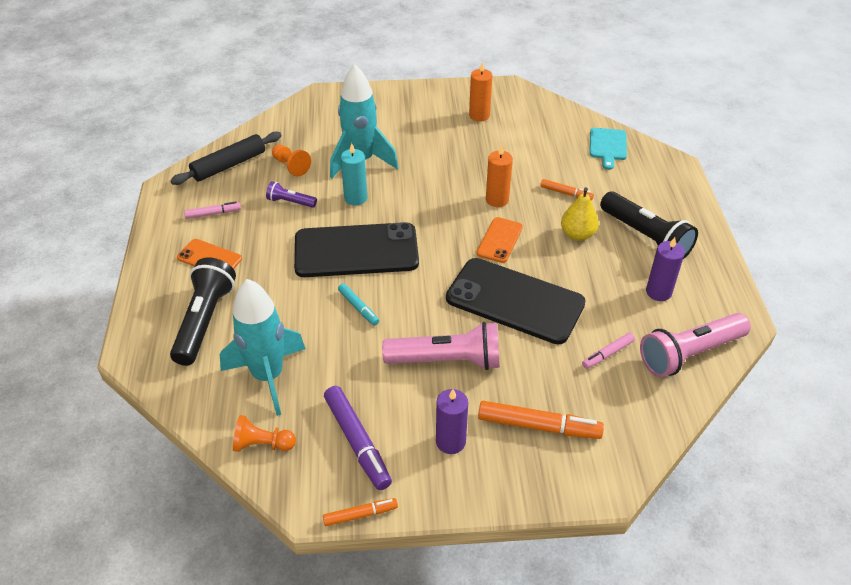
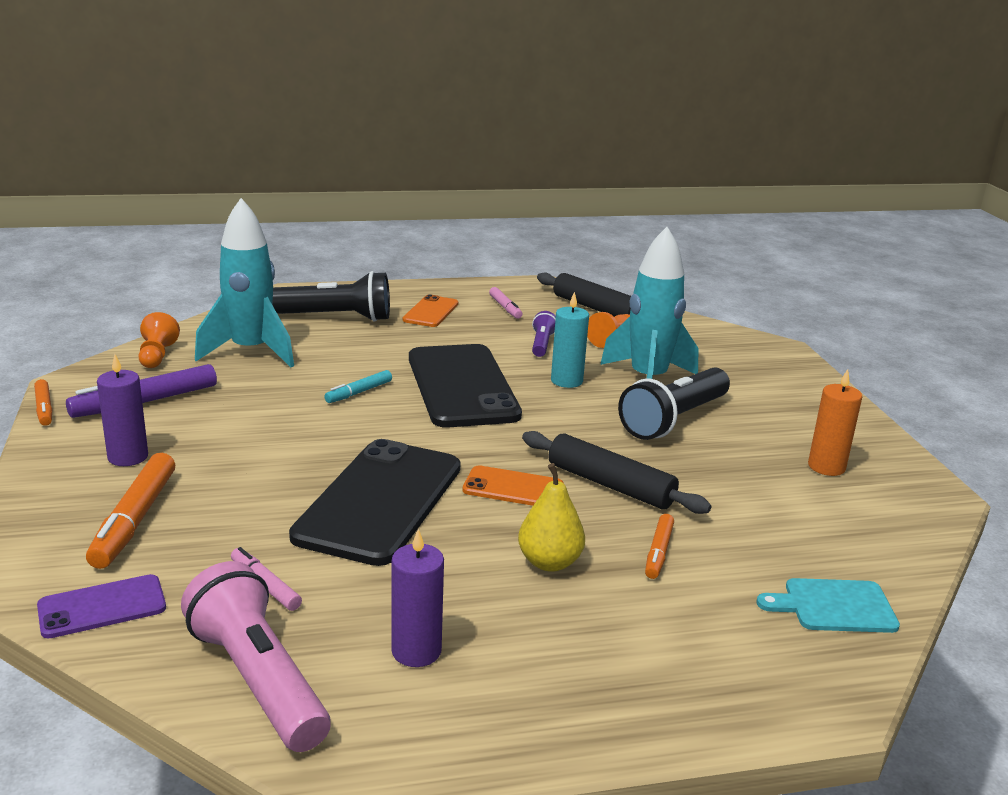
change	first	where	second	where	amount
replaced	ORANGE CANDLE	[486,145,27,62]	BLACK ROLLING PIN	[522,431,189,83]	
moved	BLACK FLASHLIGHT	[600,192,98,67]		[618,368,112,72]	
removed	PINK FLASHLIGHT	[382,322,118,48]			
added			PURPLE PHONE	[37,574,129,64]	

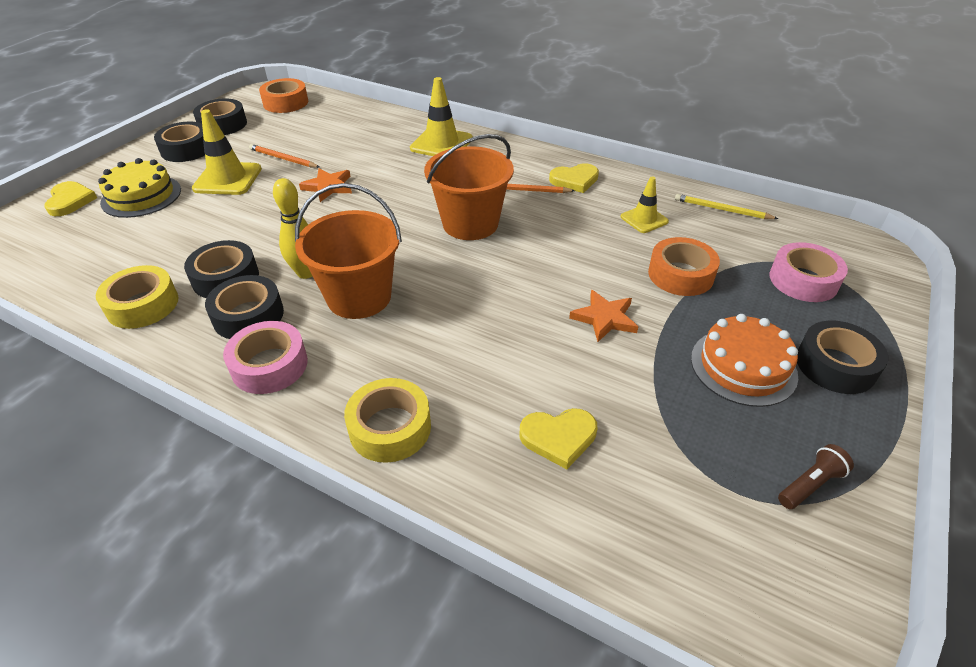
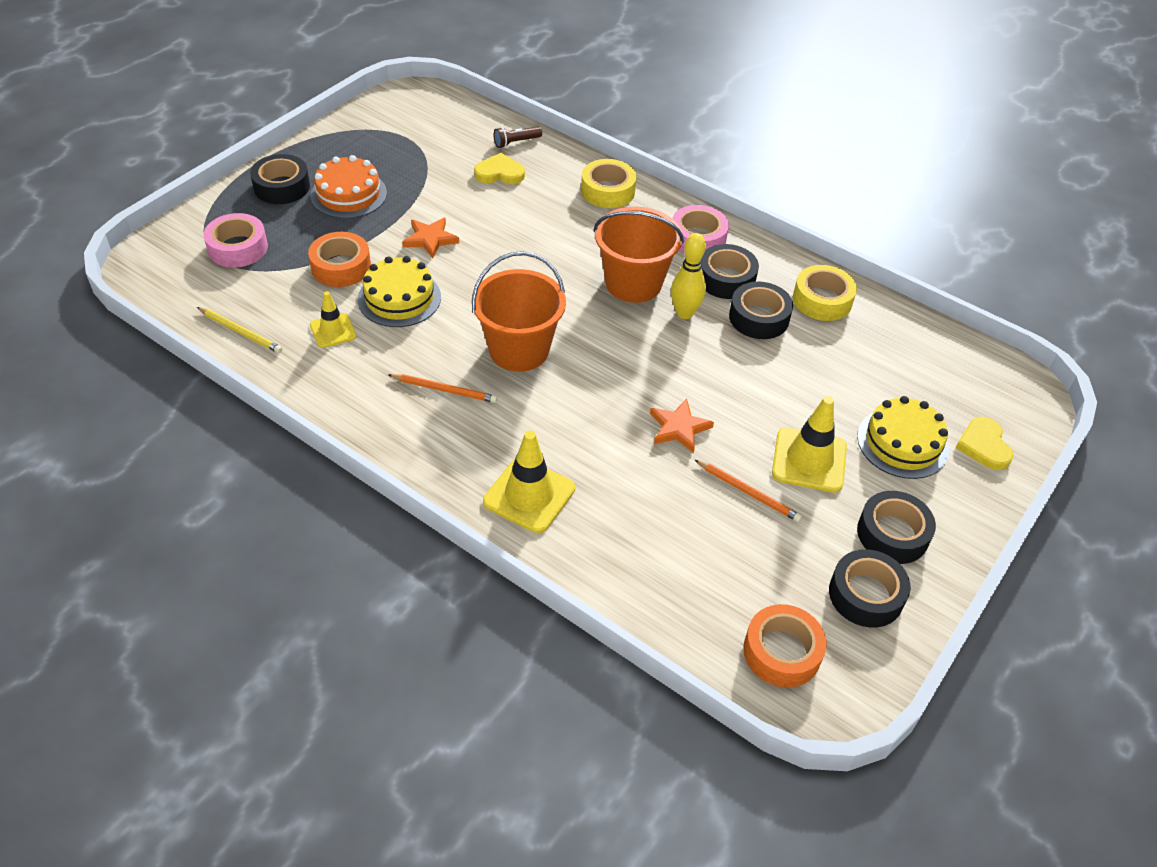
change	first	where	second	where	amount
removed	YELLOW HEART	[549,163,50,30]			
moved	BROWN FLASHLIGHT	[778,444,76,65]		[494,126,48,22]	
added			YELLOW CAKE	[358,256,83,71]	

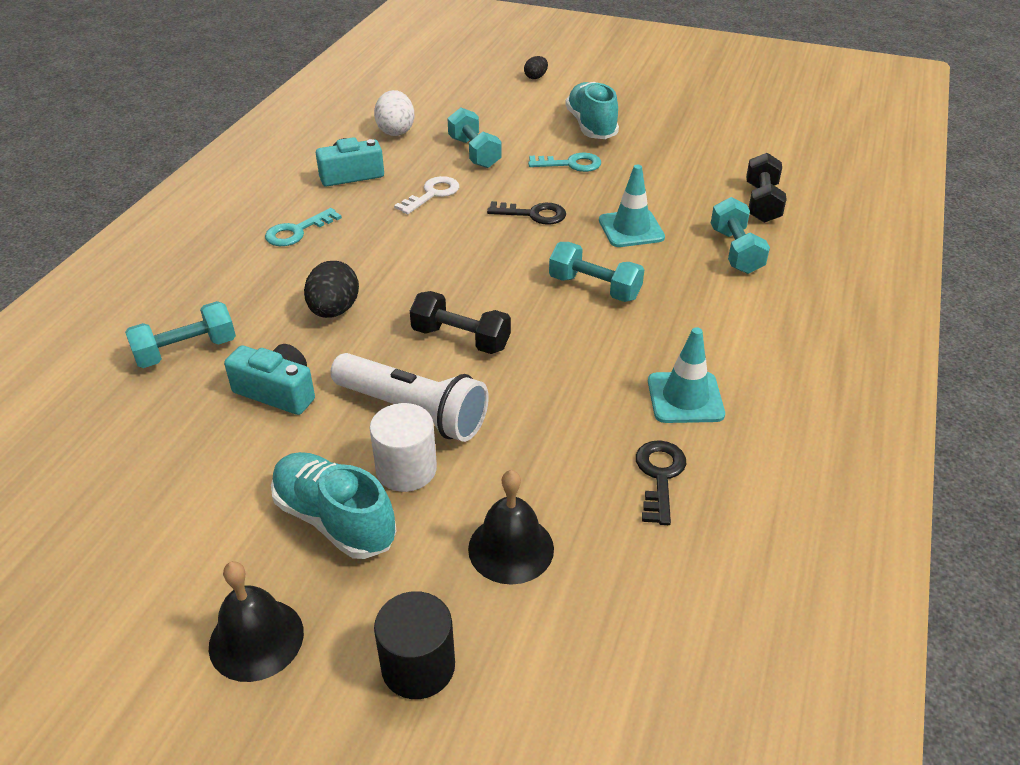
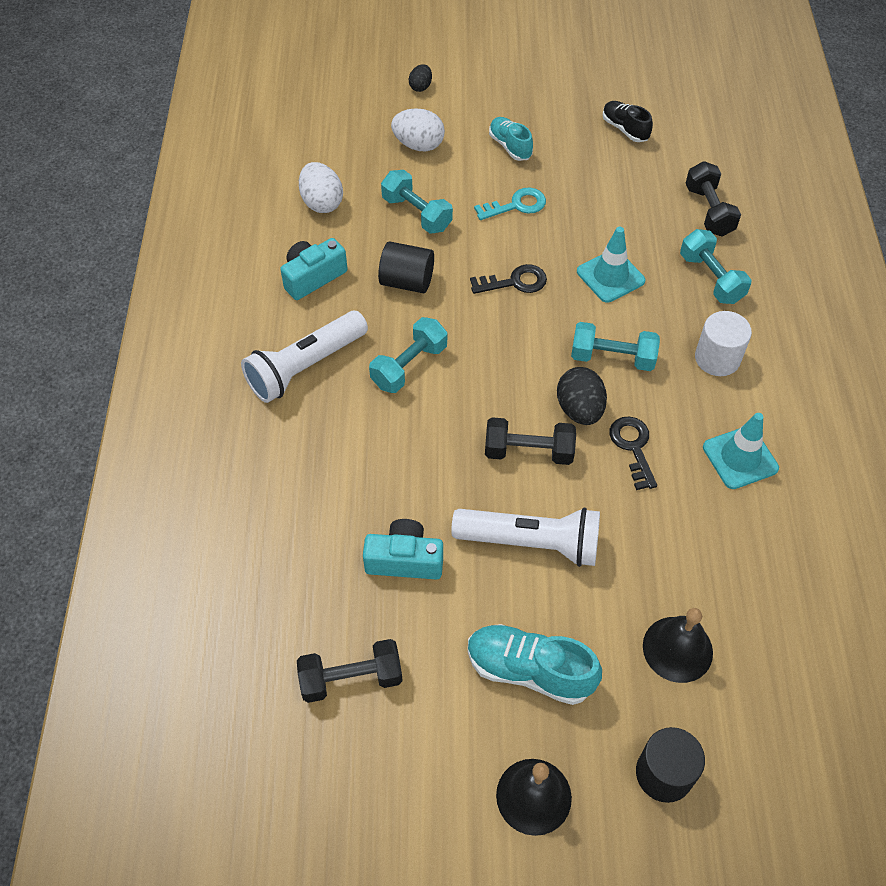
change	first	where	second	where	amount
resized	TURQUOISE SHOE	[565,82,54,57]		[489,117,44,44]	x0.63
replaced	WHITE KEY	[394,176,65,38]	BLACK CYLINDER	[378,241,56,52]	
replaced	TURQUOISE KEY	[265,208,77,38]	WHITE FLASHLIGHT	[241,311,127,92]	
moved	BLACK EGG	[304,261,55,57]		[557,367,50,58]	
moved	TURQUOISE DUMBBELL	[125,301,111,67]		[369,317,78,76]	
moved	WHITE CYLINDER	[370,403,67,89]		[695,311,57,65]	
moved	BLACK KEY	[636,440,50,85]		[609,417,48,73]	
added			BLACK SHOE	[603,101,50,41]	
added			WHITE EGG	[391,108,54,43]	
added			BLACK DUMBBELL	[297,639,106,64]	

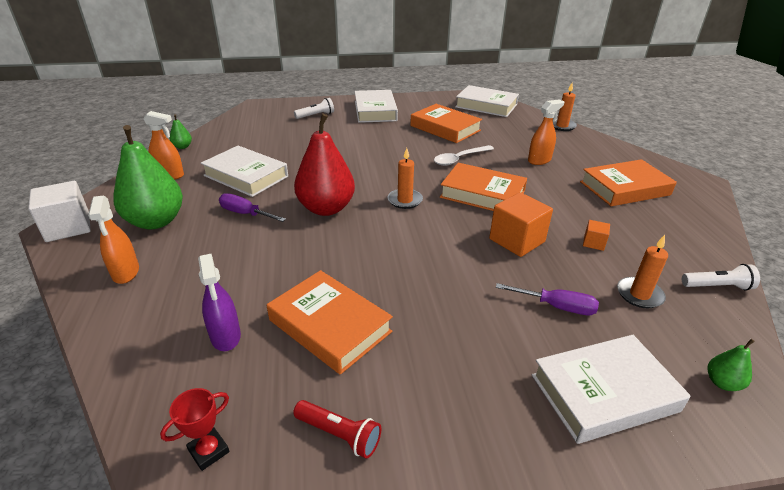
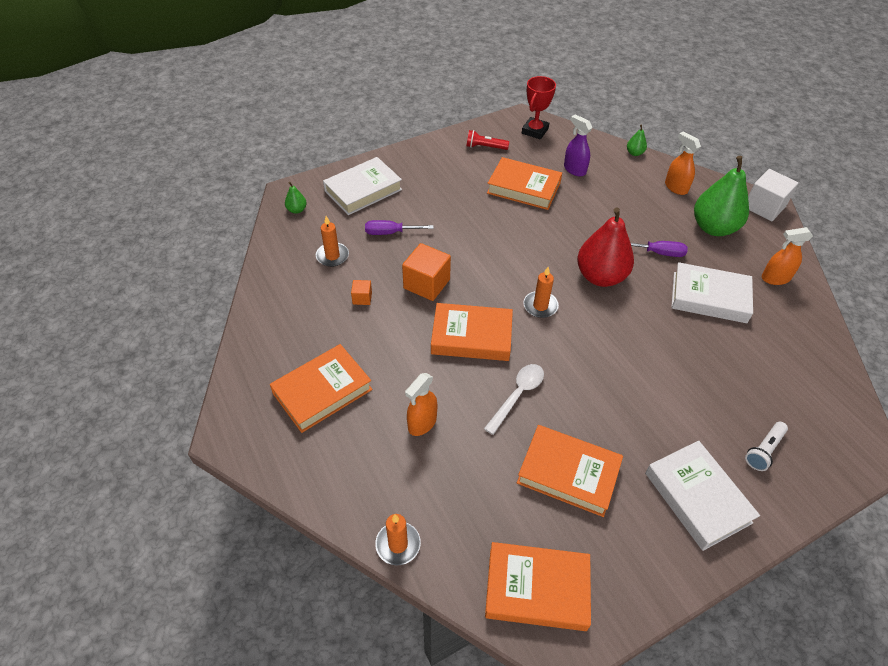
change	first	where	second	where	amount
recoloured	WHITE BOOK	[455,85,64,32]	ORANGE BOOK	[485,542,106,89]	
moved	GREEN PEAR	[170,114,22,35]		[627,125,20,31]	
removed	WHITE FLASHLIGHT	[682,264,78,27]			
resized	RED TROPHY	[160,388,70,83]		[522,76,34,63]	x1.58

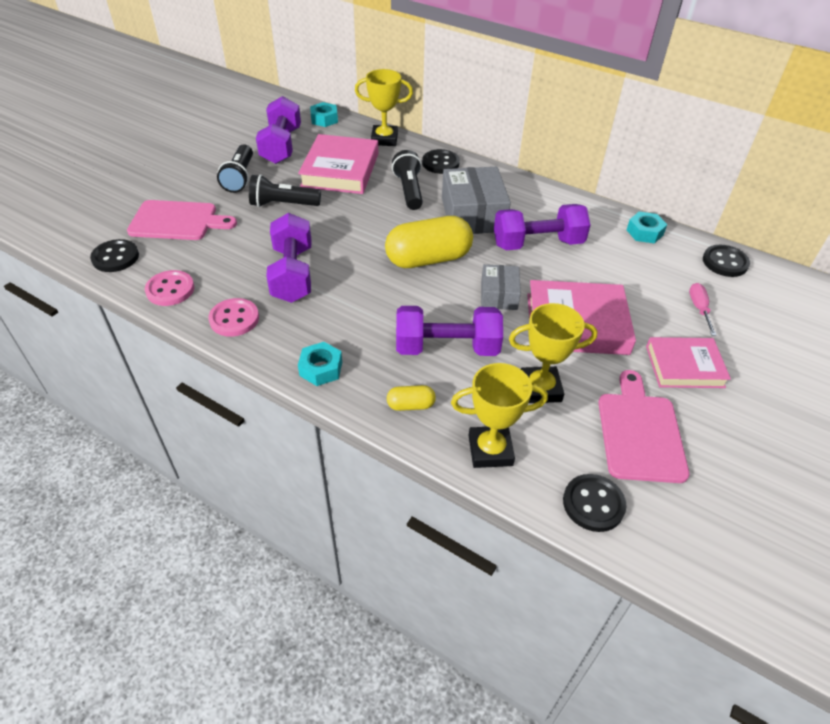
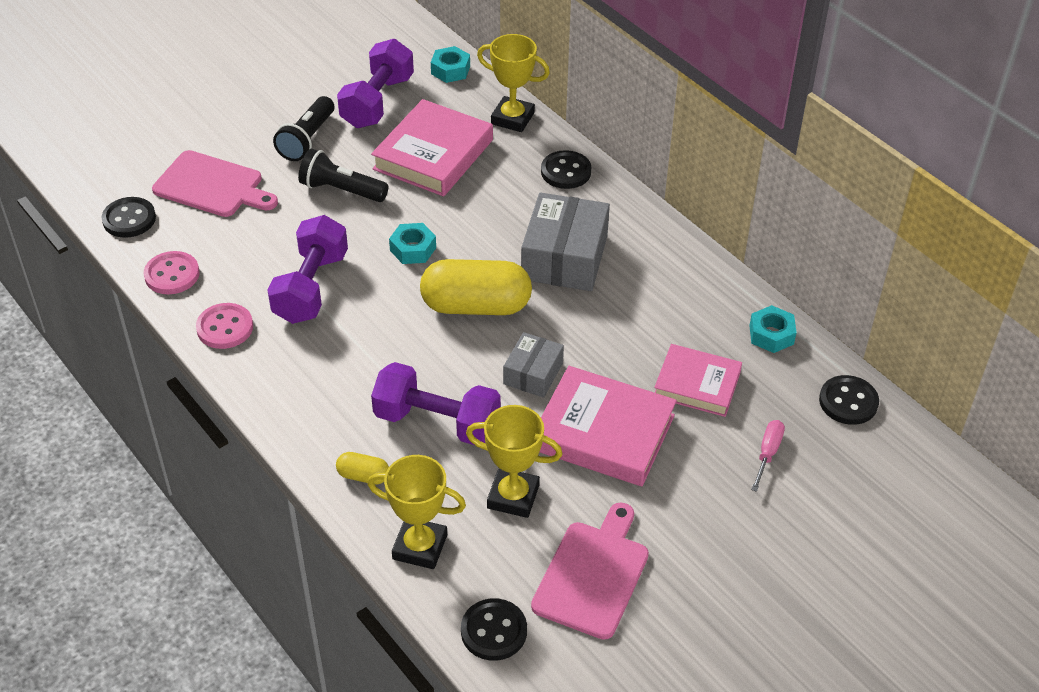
change	first	where	second	where	amount
removed	BLACK FLASHLIGHT	[392,150,31,60]			
removed	PURPLE DUMBBELL	[494,204,96,46]			
moved	PINK BOOK	[646,337,85,51]		[654,344,88,73]	
moved	TURQUOISE NUT	[298,342,44,44]		[389,223,47,41]	

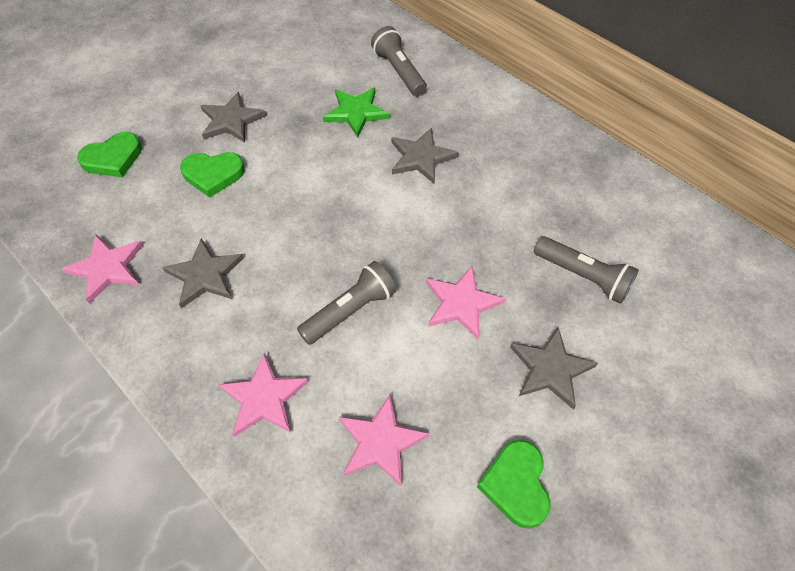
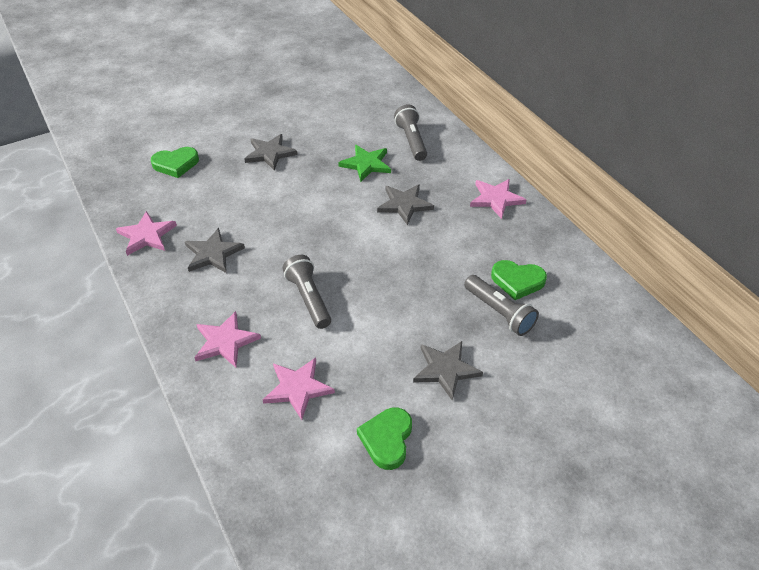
change	first	where	second	where	amount
moved	GREEN HEART	[180,152,65,46]		[491,260,56,40]	
turned	GREY FLASHLIGHT	[297,261,100,84]		[283,255,48,74]	90 degrees counterclockwise
moved	PINK STAR	[426,266,79,74]		[470,179,56,40]	

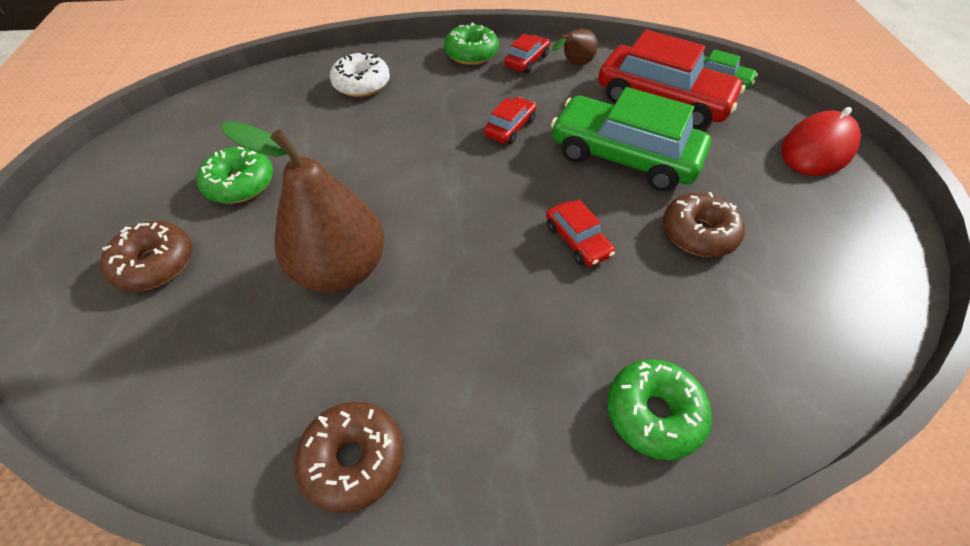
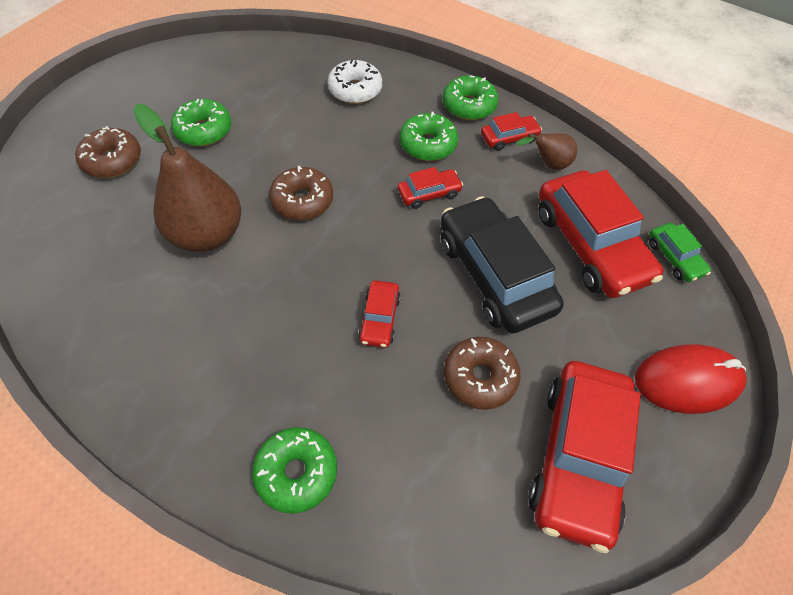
change	first	where	second	where	amount
recoloured	GREEN CAR	[551,87,160,104]	BLACK CAR	[440,196,124,138]	
moved	BROWN DONUT	[294,402,110,111]		[269,166,64,54]	
added			GREEN DONUT	[399,112,59,49]	
added			RED CAR	[528,361,113,192]	

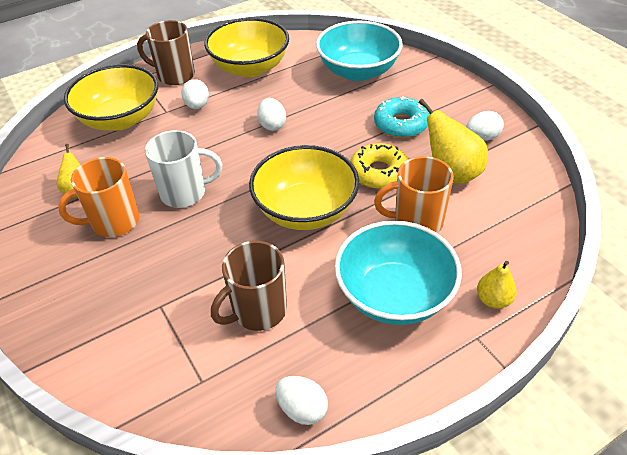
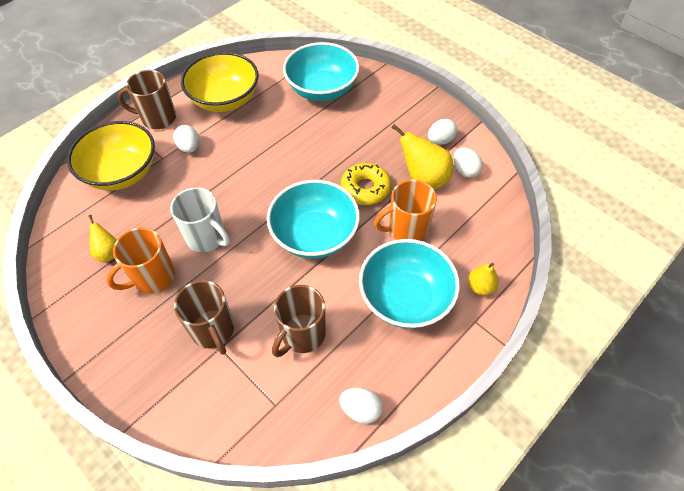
change	first	where	second	where	amount
removed	TURQUOISE DONUT	[374,96,55,42]			
moved	WHITE EGG	[257,98,29,33]		[454,147,29,31]	
turned	WHITE MUG	[145,130,77,78]		[170,187,60,65]	60 degrees clockwise
recoloured	YELLOW BOWL	[249,145,110,85]	TURQUOISE BOWL	[267,180,93,79]	
added			BROWN MUG	[174,280,60,75]	

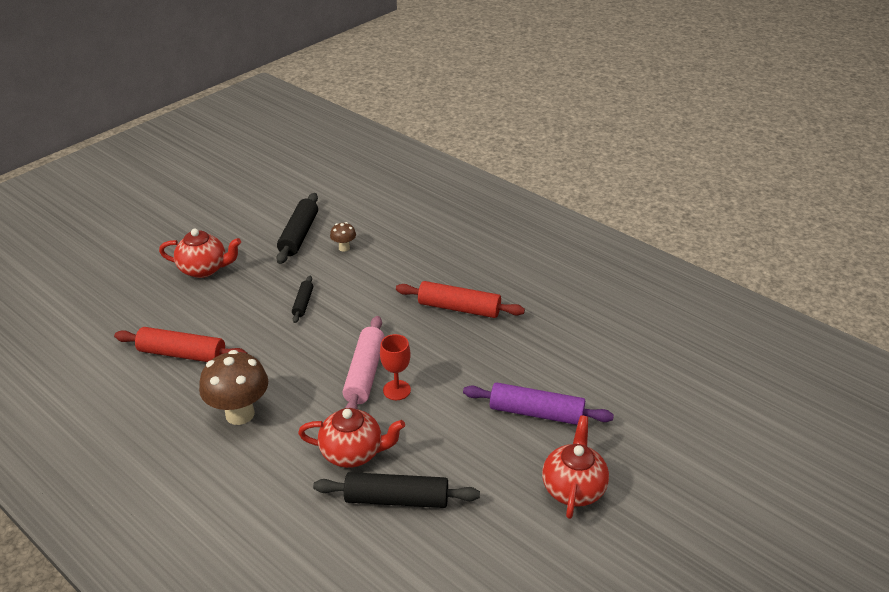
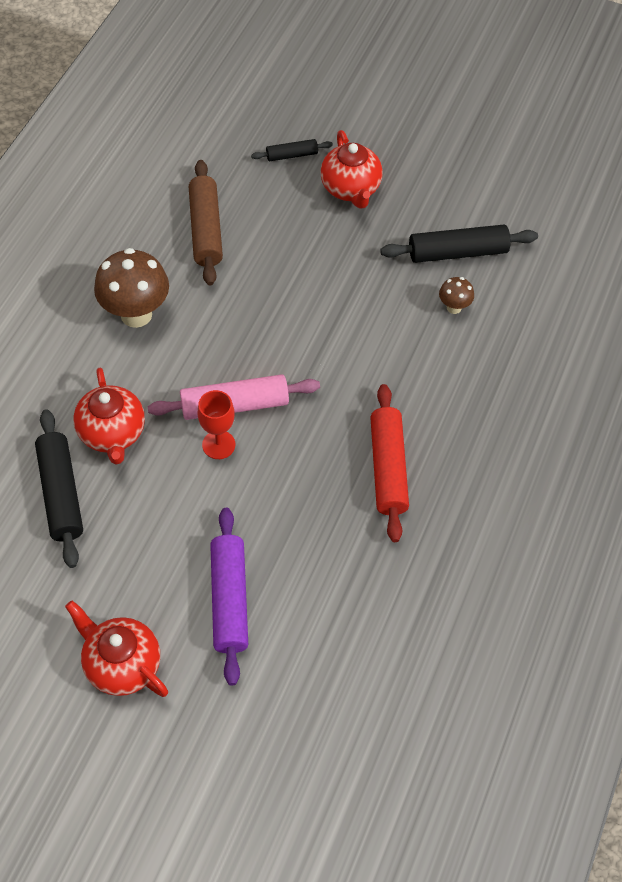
change	first	where	second	where	amount
moved	BLACK ROLLING PIN	[292,276,21,47]		[251,139,82,22]	
recoloured	RED ROLLING PIN	[114,327,134,35]	BROWN ROLLING PIN	[189,160,34,126]	
turned	RED TEAPOT	[542,415,67,104]		[65,600,103,97]	135 degrees counterclockwise

